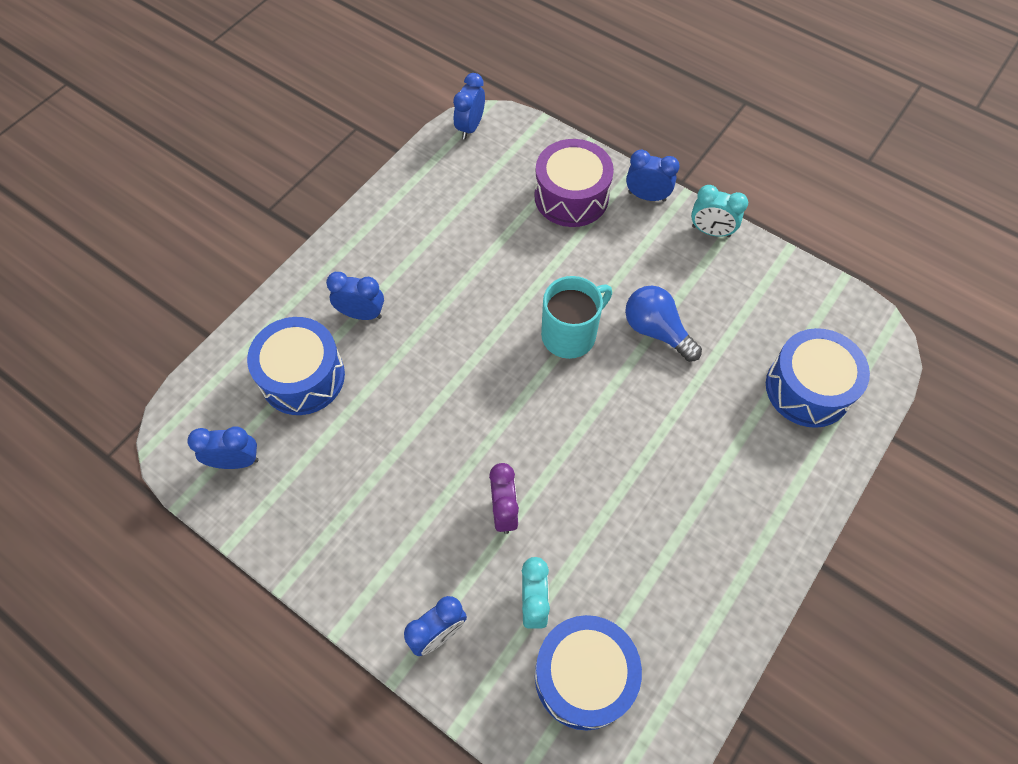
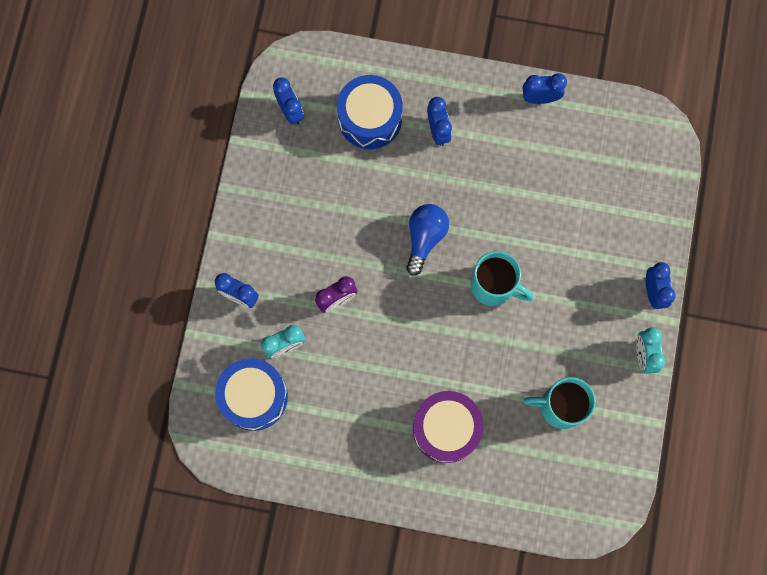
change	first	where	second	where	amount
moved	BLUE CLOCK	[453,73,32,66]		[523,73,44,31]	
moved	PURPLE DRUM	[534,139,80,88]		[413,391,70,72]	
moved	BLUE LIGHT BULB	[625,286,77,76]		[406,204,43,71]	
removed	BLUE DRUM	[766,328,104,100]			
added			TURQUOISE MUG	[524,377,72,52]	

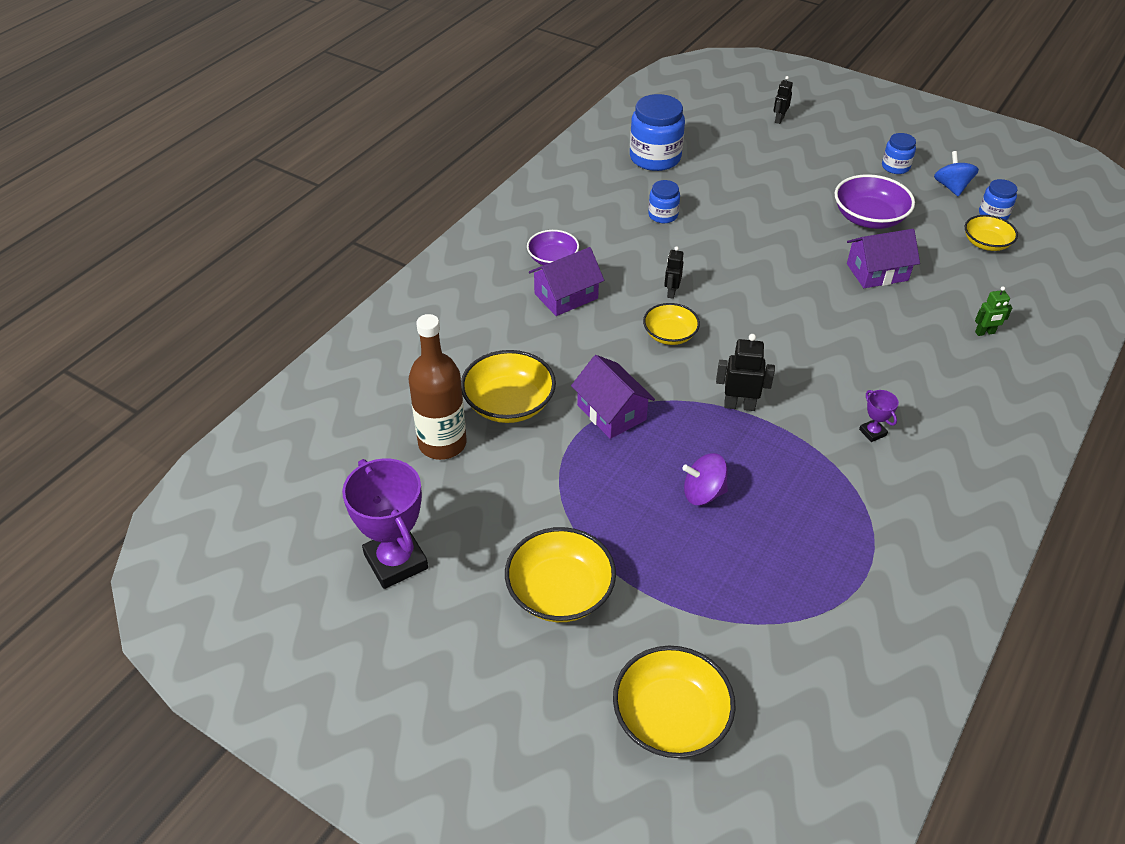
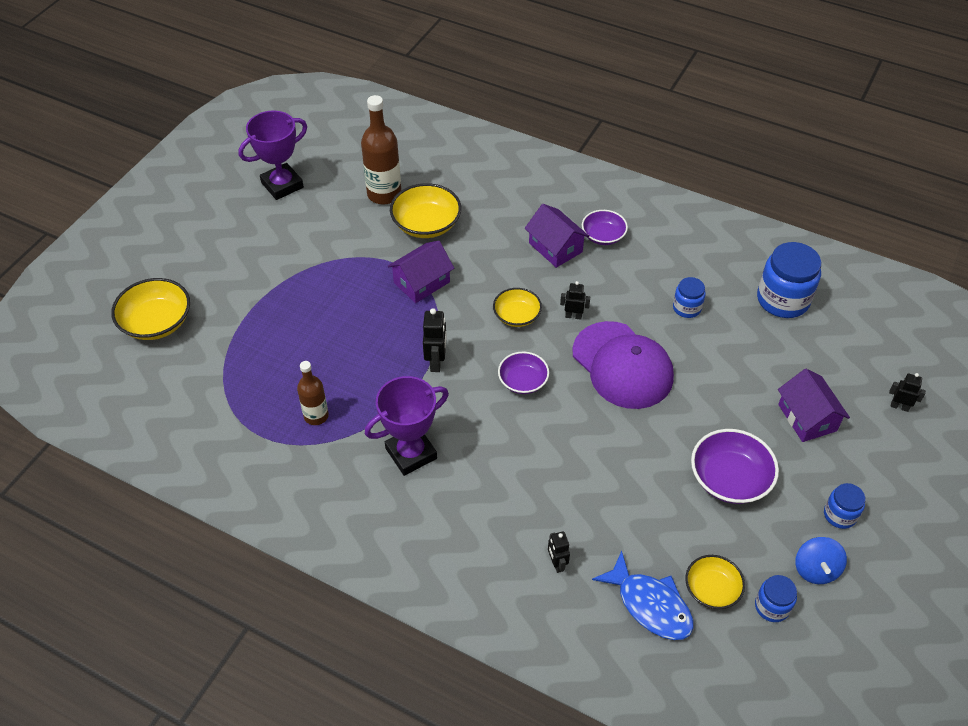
change	first	where	second	where	amount
turned	BLUE SPINNING TOP	[934,151,45,45]		[795,537,52,47]	105 degrees clockwise
moved	PURPLE HOUSE	[847,229,73,59]		[778,369,72,73]	
recoloured	GREEN ROBOT	[975,286,38,50]	BLACK ROBOT	[548,531,22,42]	
resized	PURPLE TROPHY	[859,390,40,52]		[365,376,84,100]	x2.24
removed	PURPLE SPINNING TOP	[682,453,46,52]			
removed	YELLOW BOWL	[505,527,111,95]			
added			PURPLE CAP	[572,321,102,88]	
added			PURPLE BOWL	[498,352,51,42]	
added			BROWN BOTTLE	[297,361,32,64]	
added			BLUE FISH	[592,551,102,89]	

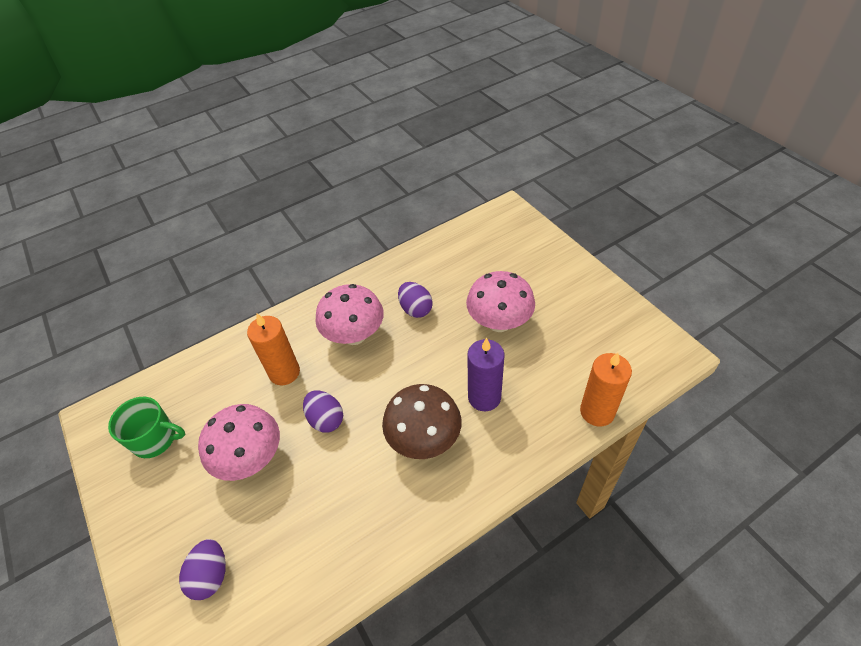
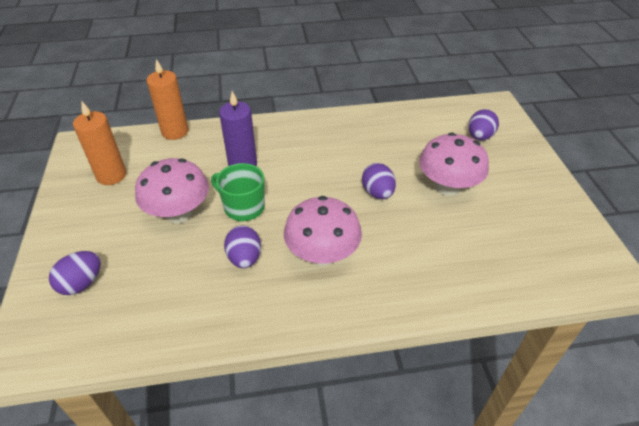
change	first	where	second	where	amount
moved	ORANGE CANDLE	[247,313,53,72]		[73,101,53,84]	
removed	BROWN MUSHROOM	[382,384,79,75]			
moved	GREEN MUG	[108,397,77,61]		[211,163,54,58]	
added			PURPLE EGG	[49,251,52,44]	

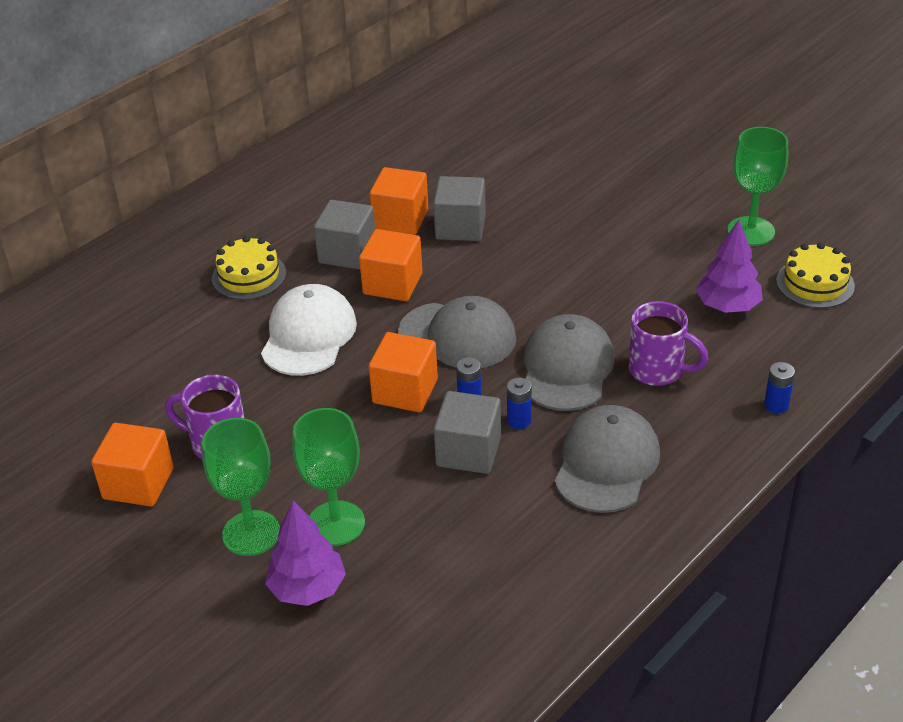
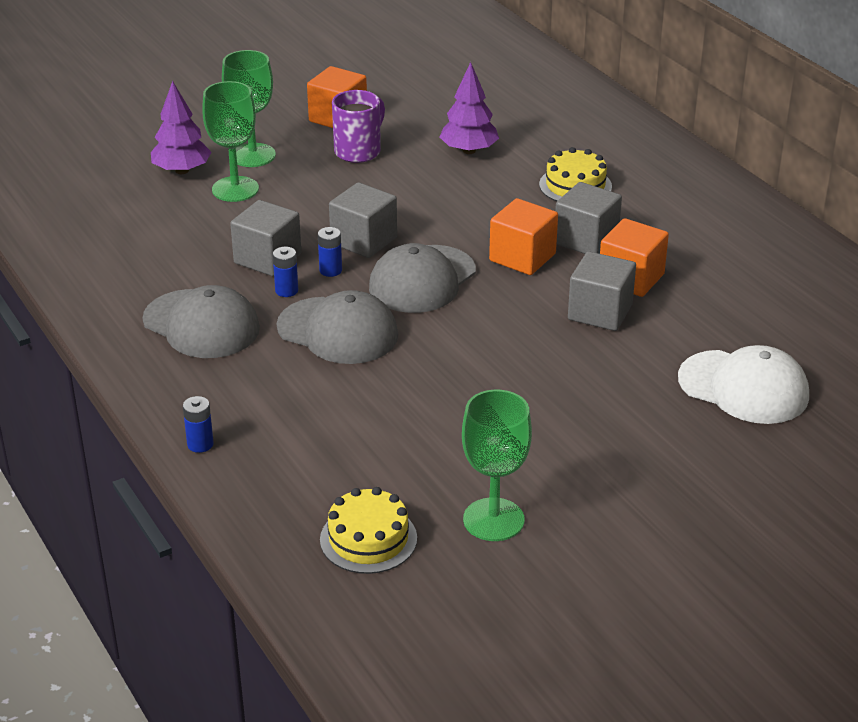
change	first	where	second	where	amount
moved	PURPLE TREE	[696,220,67,93]		[440,62,59,92]	
moved	WHITE CAP	[261,284,96,92]		[678,345,131,79]	
removed	PURPLE MUG	[629,301,80,85]			
recoloured	ORANGE CUBE	[369,332,69,80]	GREY CUBE	[329,182,68,76]	

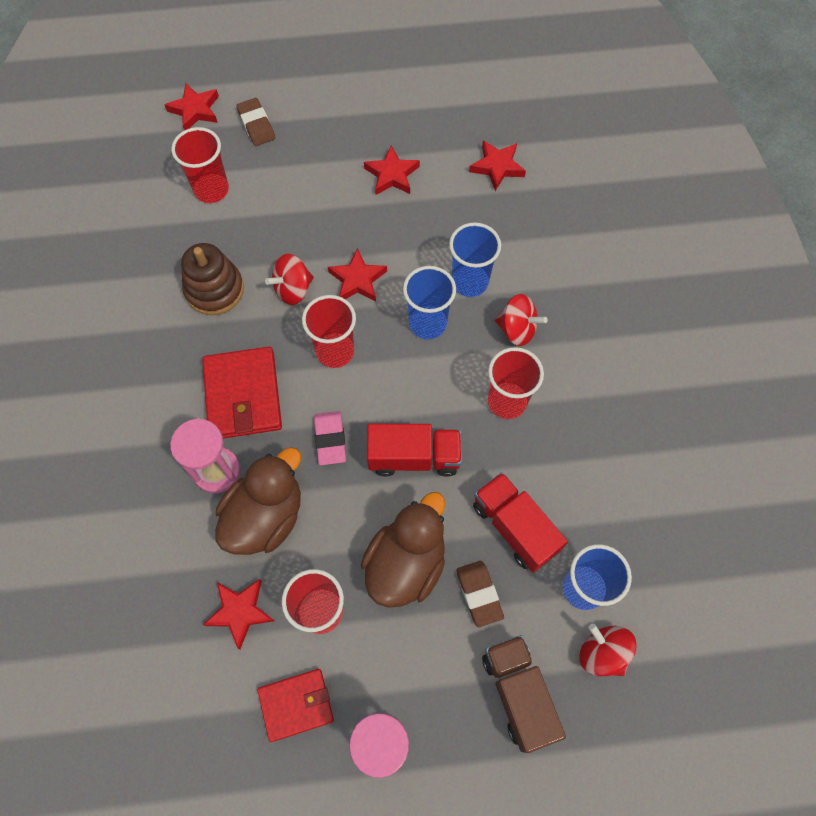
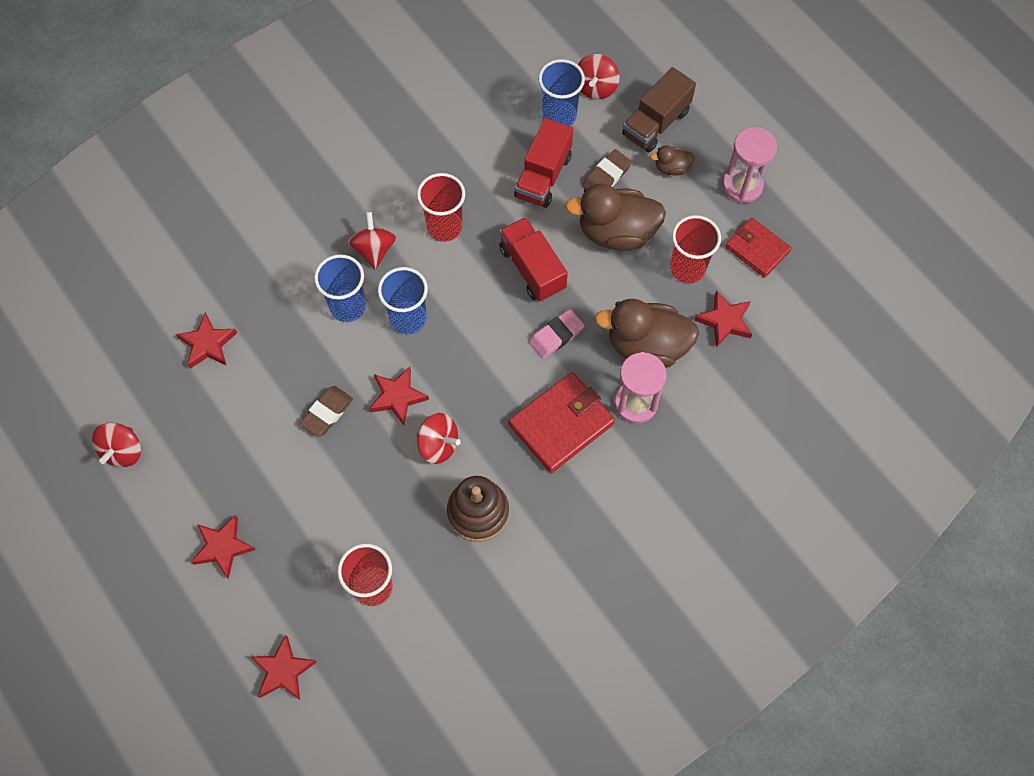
change	first	where	second	where	amount
moved	BROWN ERASER	[236,98,39,48]		[300,386,53,51]	
moved	RED STAR	[364,146,56,49]		[191,515,65,64]	
removed	RED CUP	[302,295,54,73]			
added			BROWN DUCK	[650,145,45,31]	
added			RED SPINNING TOP	[92,422,49,45]	

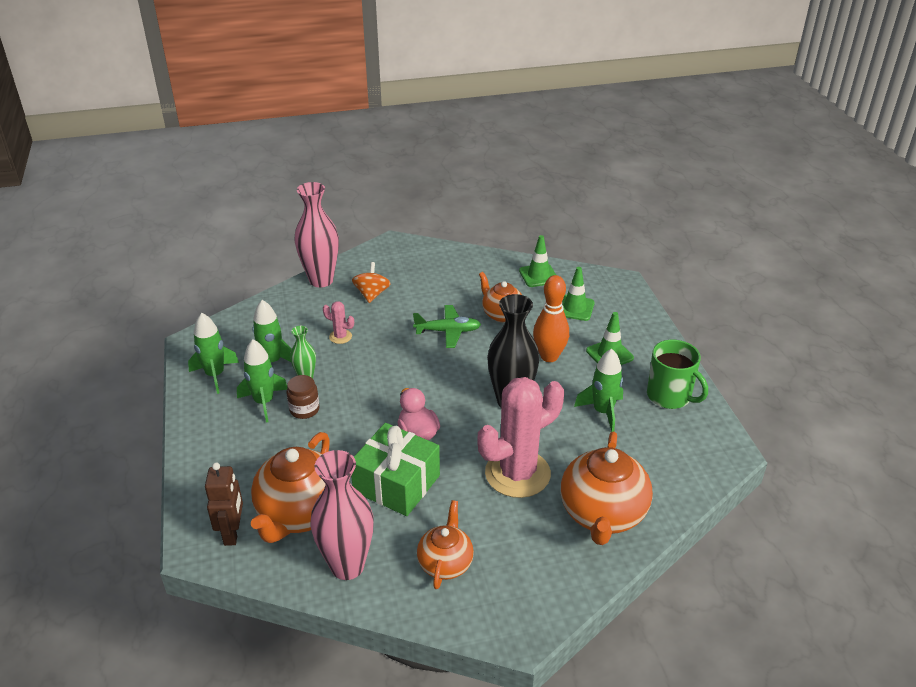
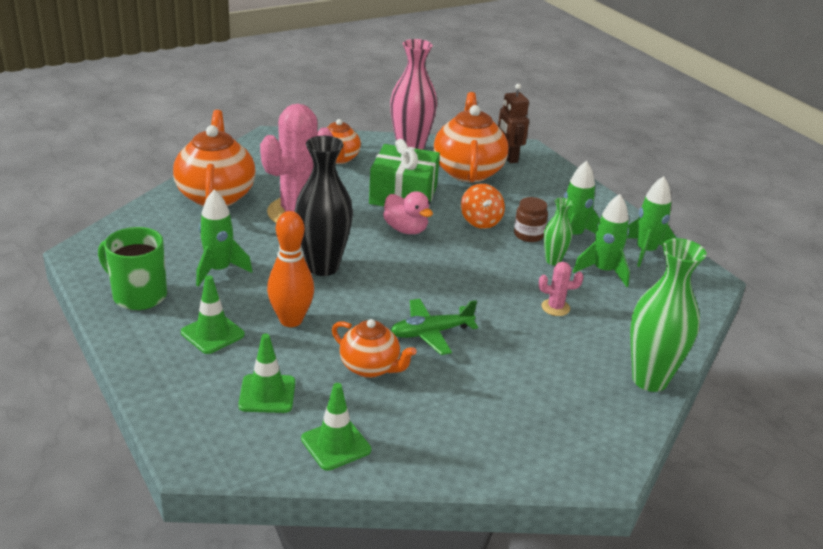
change	first	where	second	where	amount
recoloured	PINK VASE	[294,182,45,105]	GREEN VASE	[630,238,77,154]	
moved	ORANGE SPINNING TOP	[352,262,39,41]		[461,184,44,45]	

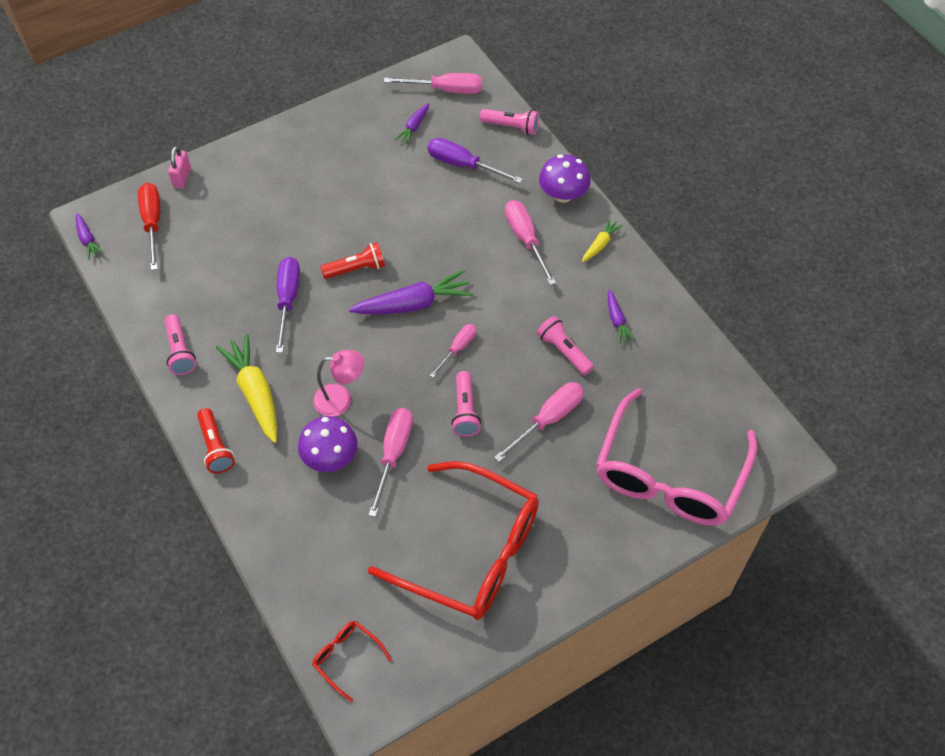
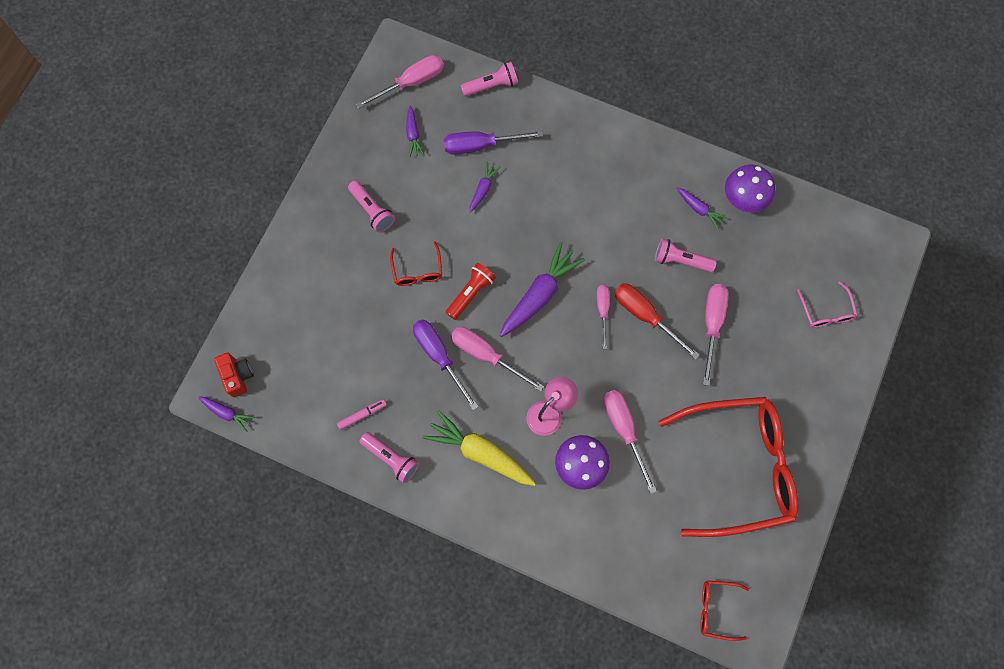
change	first	where	second	where	amount
removed	PINK PADLOCK	[168,146,23,42]			
moved	PURPLE MUSHROOM	[539,154,52,49]		[725,164,50,49]	
moved	RED SCREWDRIVER	[138,183,22,87]		[614,283,85,77]	
moved	PINK SCREWDRIVER	[505,200,51,85]		[451,327,93,65]	
removed	YELLOW CARROT	[582,218,41,44]			
moved	PINK FLASHLIGHT	[452,371,29,66]		[348,180,47,52]	
resized	PINK GLASSES	[596,388,161,138]		[797,281,60,47]	x0.41
removed	RED FLASHLIGHT	[197,408,38,65]			
added			PURPLE CARROT	[469,161,32,52]	
added			RED GLASSES	[390,241,52,45]	
added			RED CAMERA	[214,353,40,44]	
added			PINK MARKER	[337,399,50,31]	

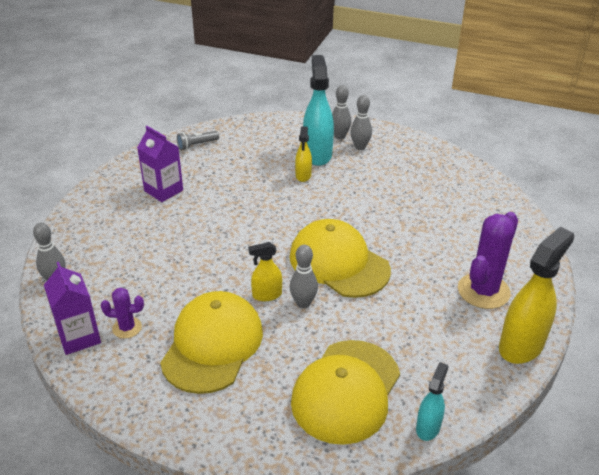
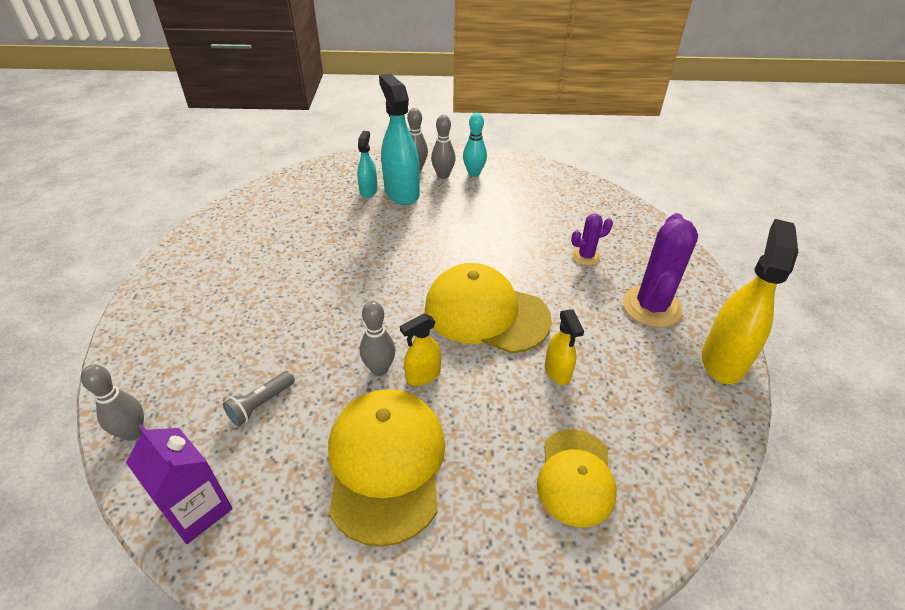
change	first	where	second	where	amount
removed	PURPLE CARTON	[137,126,46,76]			
moved	YELLOW SPRAY BOTTLE	[295,126,17,56]		[545,309,39,76]	
moved	GREY FLASHLIGHT	[177,131,42,19]		[223,371,72,55]	
moved	GREY BOWLING PIN	[289,245,29,63]		[360,301,35,75]	
moved	PURPLE CACTUS	[101,288,43,51]		[571,214,42,51]	
resized	YELLOW CAP	[291,340,109,105]		[537,429,80,98]	x0.64
moved	TURQUOISE SPRAY BOTTLE	[416,362,32,79]		[357,131,21,67]	
added			TURQUOISE BOWLING PIN	[463,113,24,64]	

